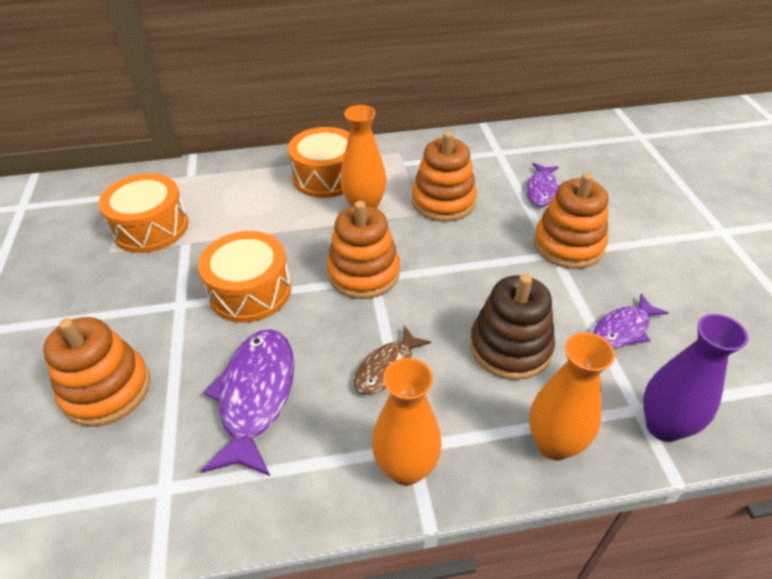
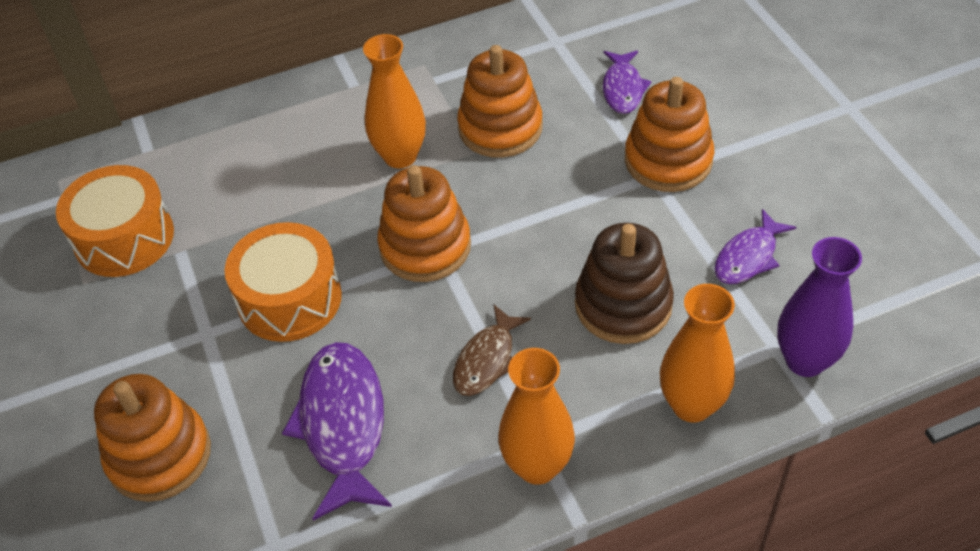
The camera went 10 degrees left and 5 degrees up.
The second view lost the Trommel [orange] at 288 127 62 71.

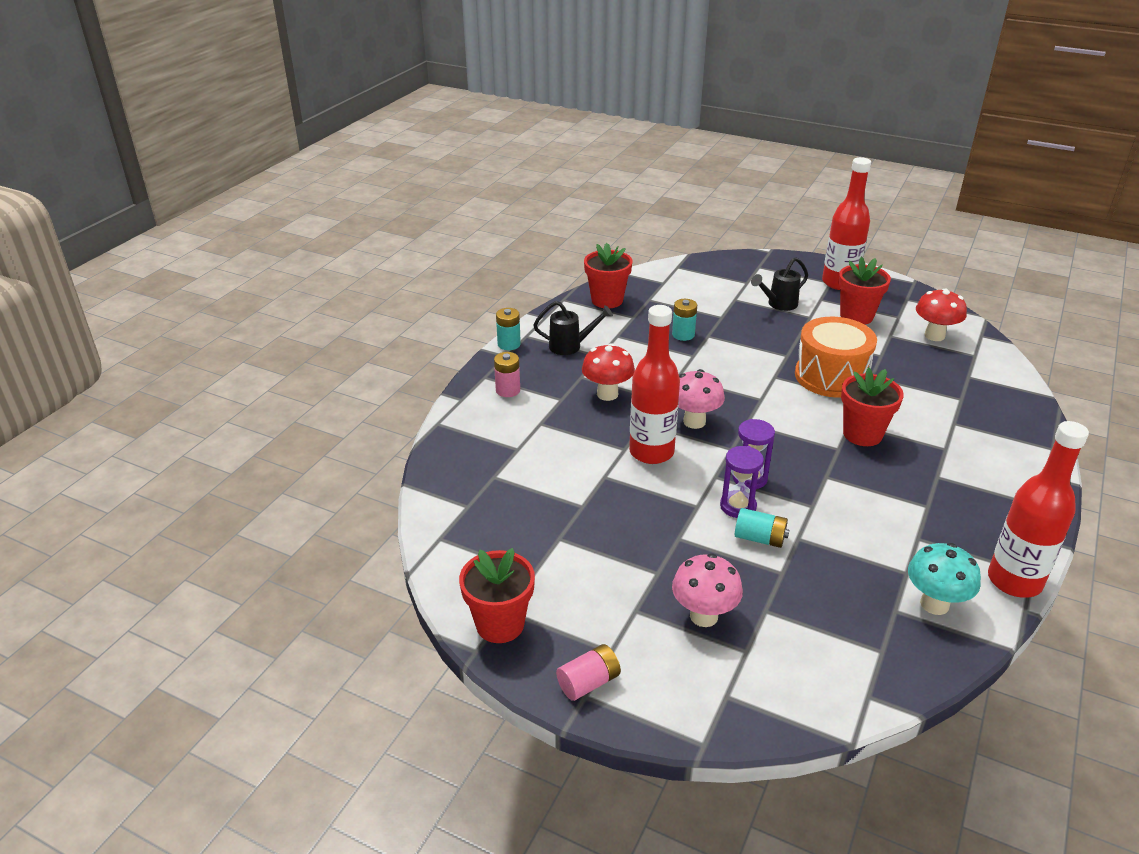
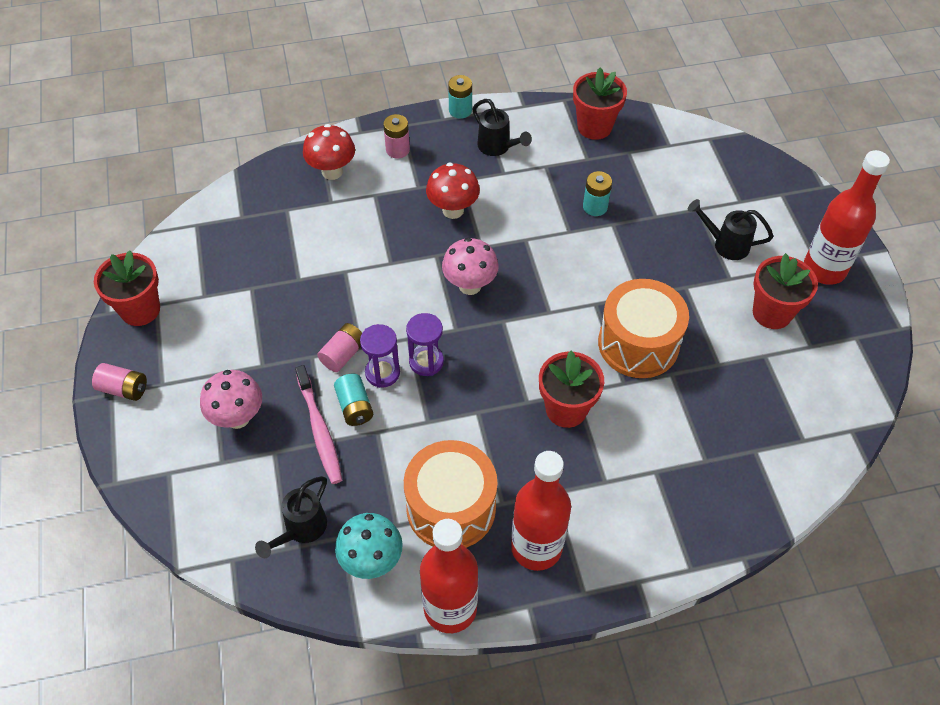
The camera went 50 degrees right and 20 degrees up.
The second view gained the Gießkanne [schwarz] at 255 476 72 82.
The second view gained the Zahnbürste [rosa] at 295 365 47 119.
The second view gained the Batterie [rosa] at 317 323 45 49.
The second view gained the Trommel [orange] at 404 440 94 108.
The Flasche [rot] ended up elsewhere, having gone from 629 305 51 159 to 511 451 60 120.
The Pilz [rot] ended up elsewhere, having gone from 916 289 51 52 to 303 124 52 56.

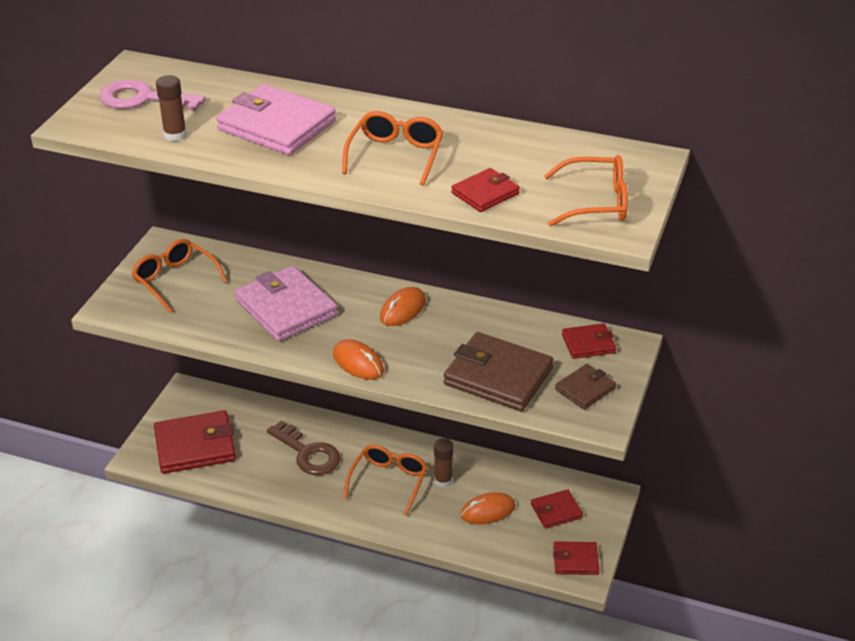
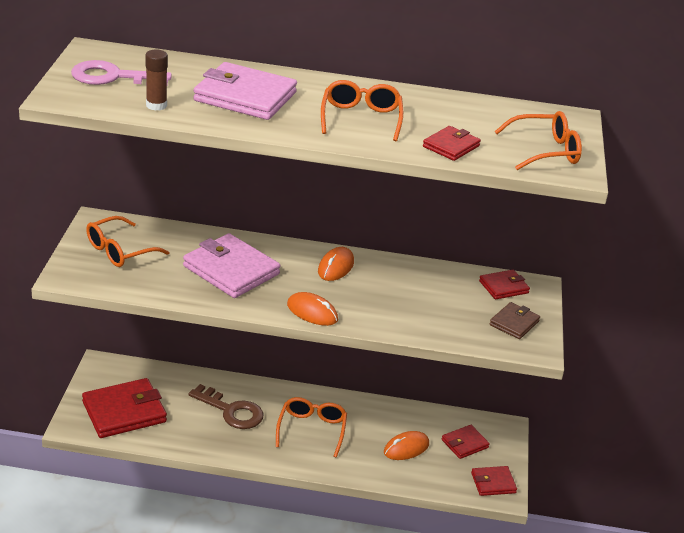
The camera went 15 degrees left and 5 degrees down.
The second view lost the Klebestift [braun] at 434 438 20 49.
The second view lost the Geldbörse [braun] at 444 332 110 79.
The Brille [orange] at 132 239 95 74 ended up facing another way, 75 degrees counterclockwise from before.

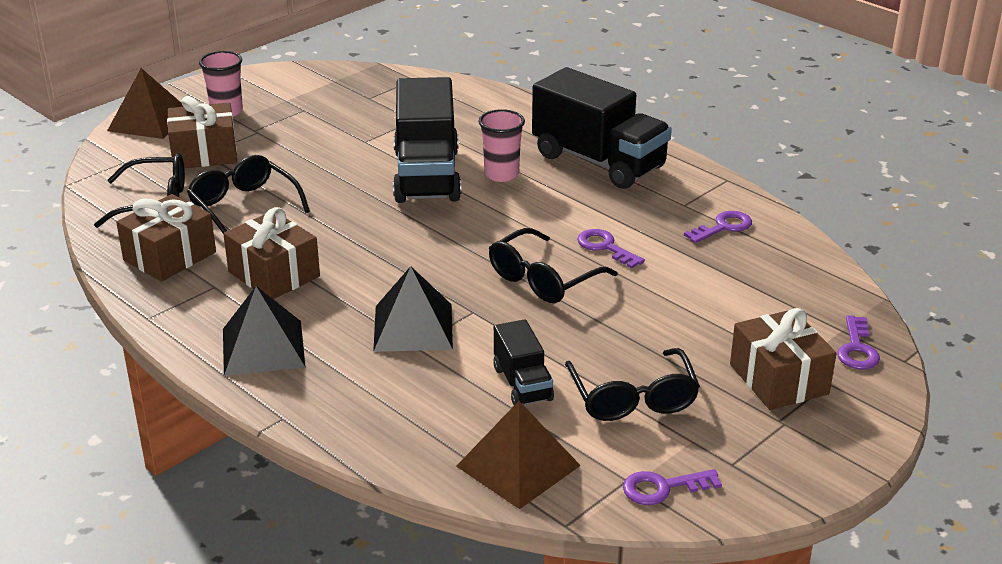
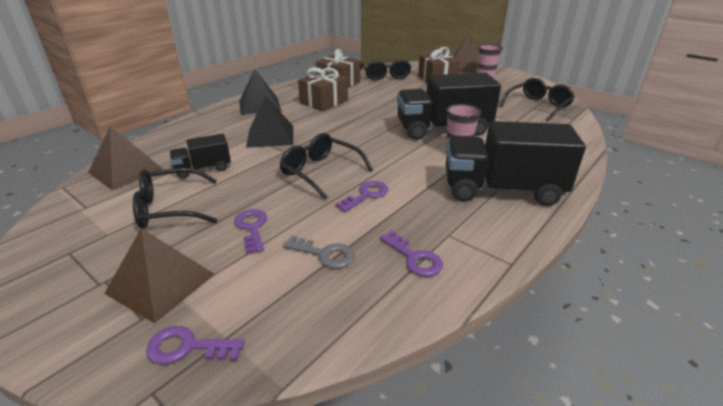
The camera went 85 degrees right and 0 degrees up.
The second view gained the Schlüssel [grau] at 283 236 72 33.
The Brille [schwarz] ended up elsewhere, having gone from 187 155 123 78 to 500 78 75 43.
The Schlüssel [lila] ended up elsewhere, having gone from 623 469 99 36 to 234 209 33 45.
Where the Geschenk [braun] stood at 730 308 107 102, the Pyramide [braun] came to stand at 104 228 111 95.
The Lastwagen [schwarz] at 532 67 140 122 ended up facing another way, 60 degrees clockwise from before.

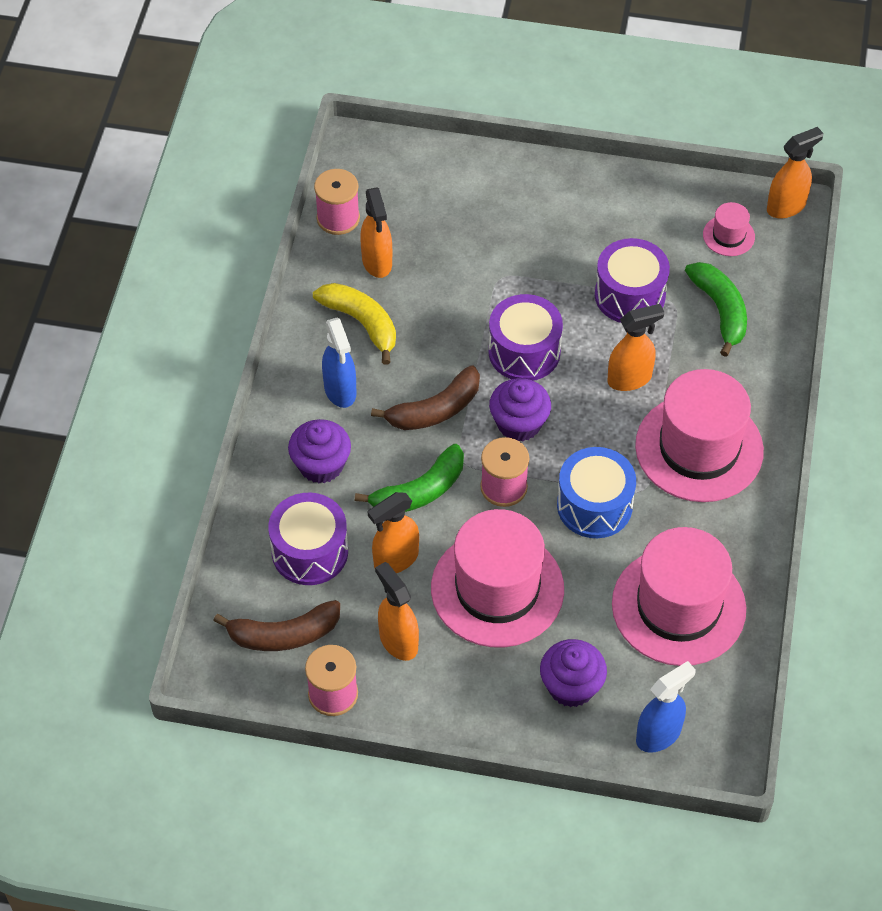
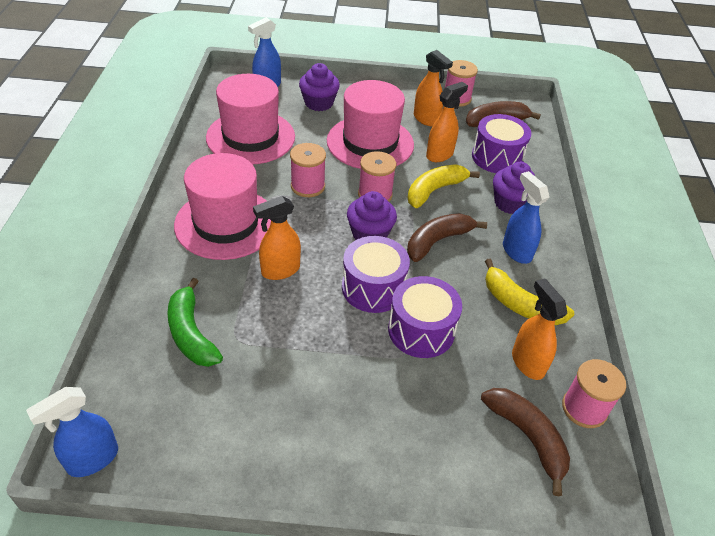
The camera went 170 degrees right and 10 degrees down.
The second view lost the Hut [rosa] at 703 202 52 54.
The second view gained the Banane [braun] at 481 388 89 108.
The Trommel [lila] ended up elsewhere, having gone from 595 238 75 85 to 388 276 74 82.
Where the Trommel [blau] stood at 557 447 79 91, the Garnrolle [rosa] came to stand at 290 143 36 54.
What was the Banane [grün] at 355 444 109 68 turned into the Banane [gelb] at 407 164 73 44.
What was the Sprühflasche [orange] at 767 127 57 91 turned into the Sprühflasche [blau] at 26 387 92 90.

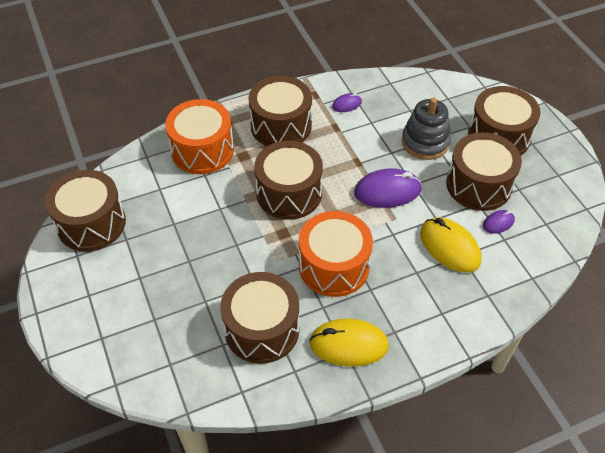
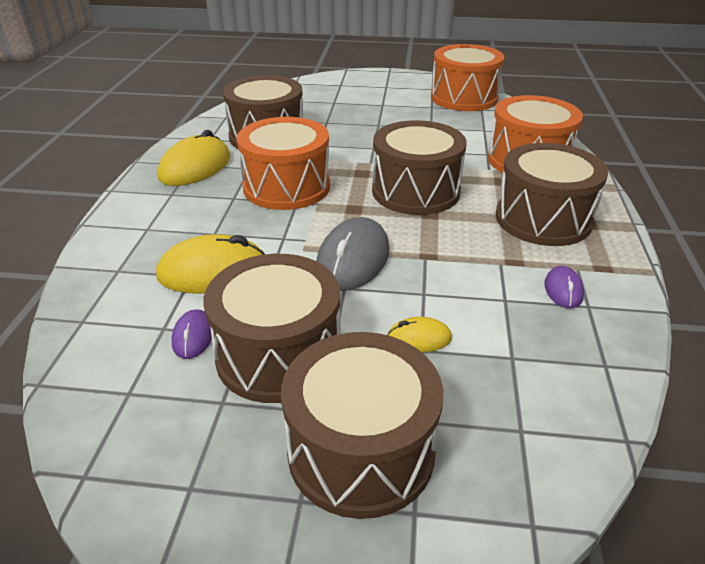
The camera went 120 degrees right and 15 degrees down.
Where the Stapelspielzeug [grau] stood at 402 98 49 62, the Computermaus [gelb] came to stand at 388 317 64 35.
What was the Trommel [braun] at 45 170 81 81 turned into the Trommel [orange] at 431 44 73 67.
What was the Computermaus [lila] at 354 168 68 40 turned into the Computermaus [grau] at 316 217 74 74.

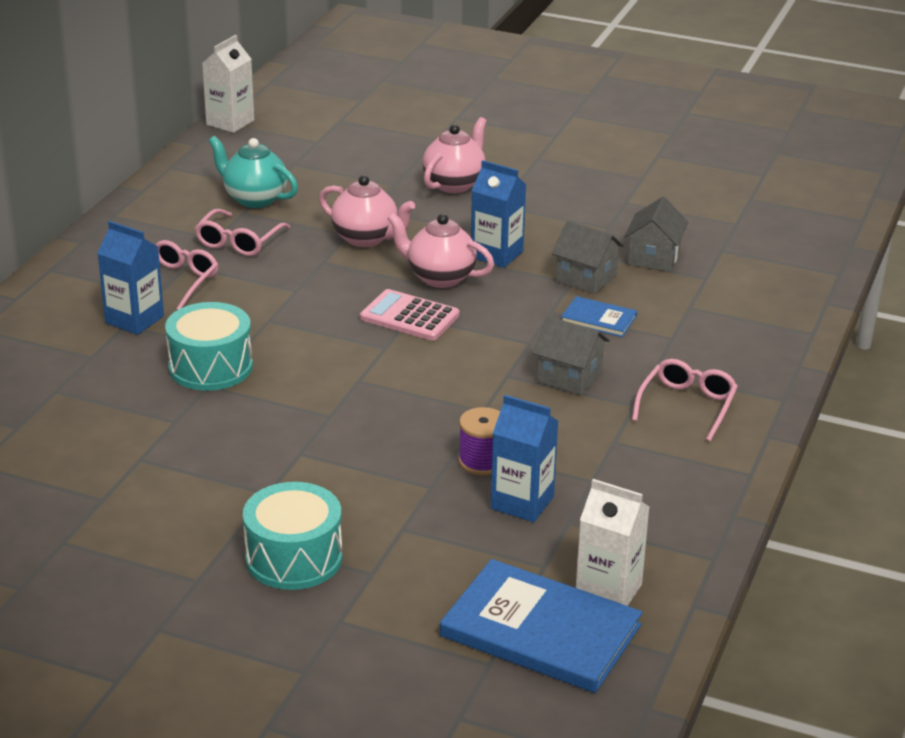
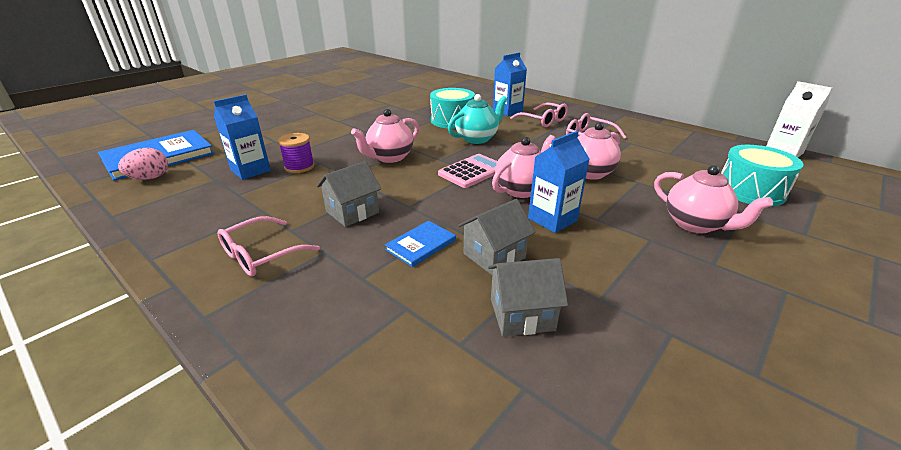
The camera went 110 degrees right and 0 degrees up.
The second view gained the Teekanne [rosa] at 351 109 68 54.
The Teekanne [türkis] ended up elsewhere, having gone from 208 136 90 72 to 448 94 59 50.
The Trommel [türkis] ended up elsewhere, having gone from 243 482 99 108 to 721 145 83 61.
Where the Getränkekarton [weiß] stood at 576 479 73 127, the Ei [rosa] came to stand at 118 148 50 32.
The Haus [grau] at 624 197 64 75 ended up facing another way, 45 degrees counterclockwise from before.
The Brille [rosa] at 632 359 106 83 ended up facing another way, 90 degrees clockwise from before.

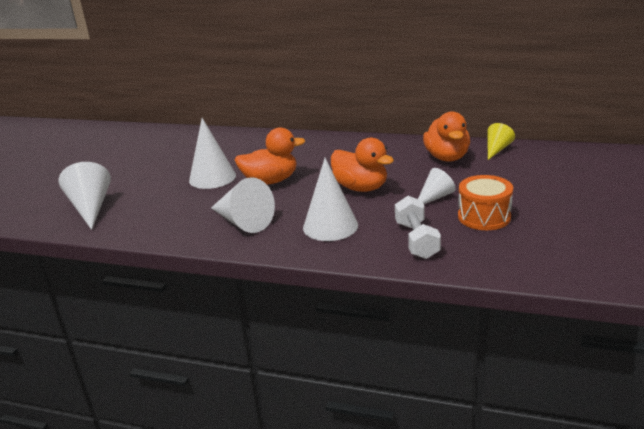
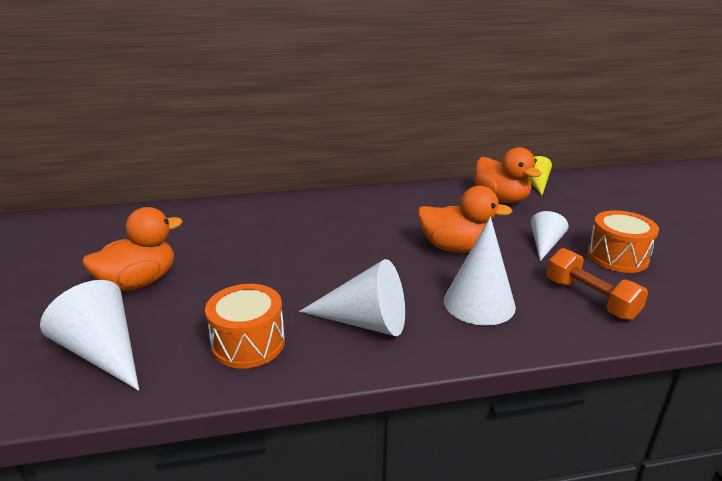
The camera went 30 degrees left and 0 degrees up.
The second view lost the Kegel [weiß] at 189 118 47 71.
The second view gained the Trommel [orange] at 205 284 80 85.
The Ente [orange] ended up elsewhere, having gone from 235 127 71 58 to 82 207 100 84.
What was the Hantel [weiß] at 395 196 46 63 turned into the Hantel [orange] at 546 248 102 72.

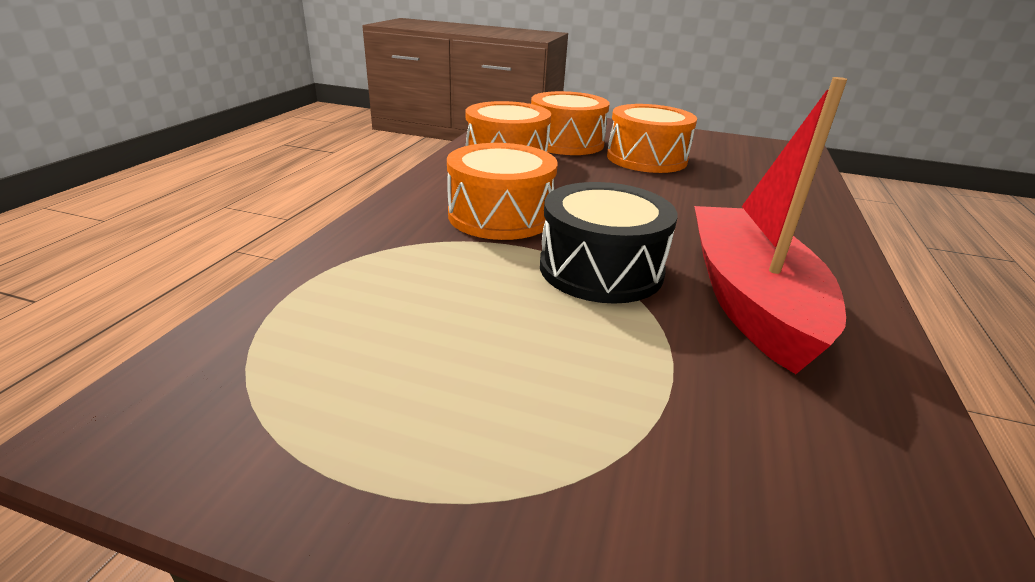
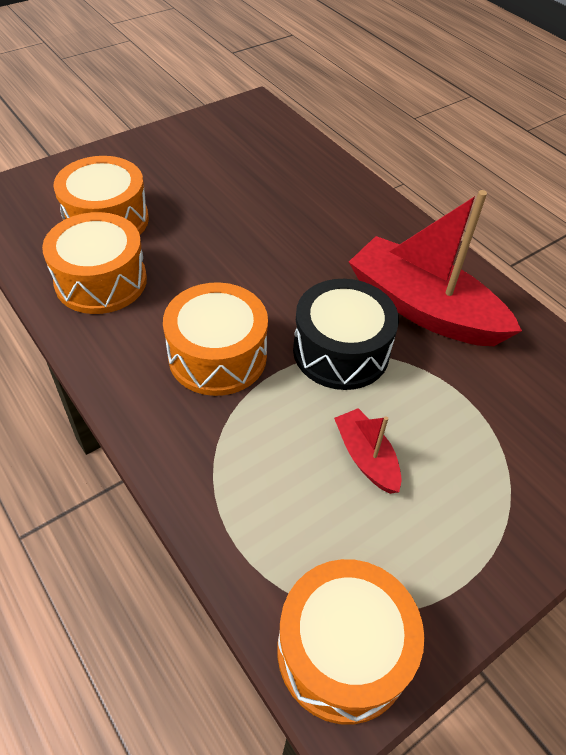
The camera went 55 degrees left and 20 degrees up.
The second view gained the Boot [rot] at 334 408 68 86.
The Trommel [orange] ended up elsewhere, having gone from 607 104 90 69 to 277 559 147 166.

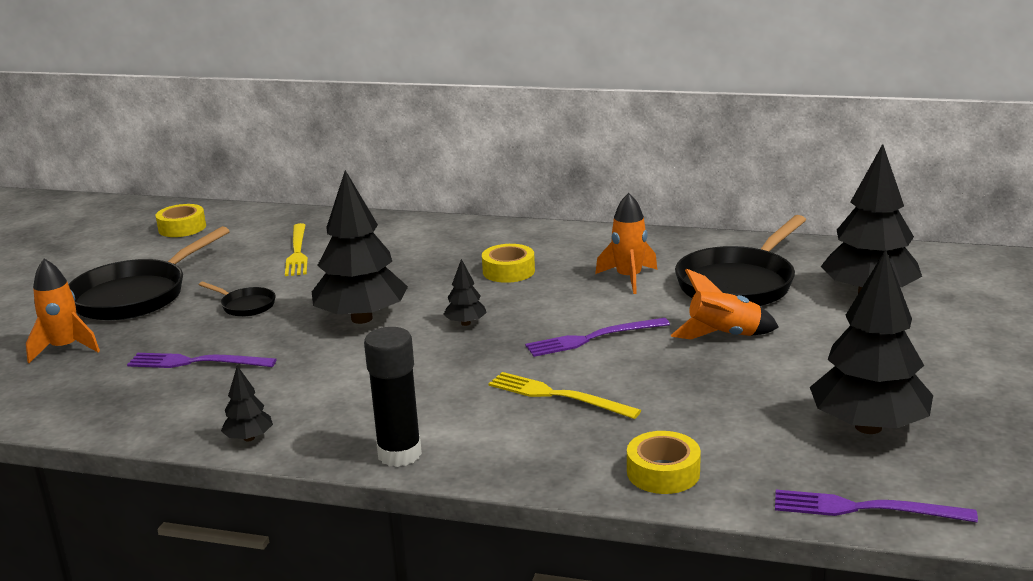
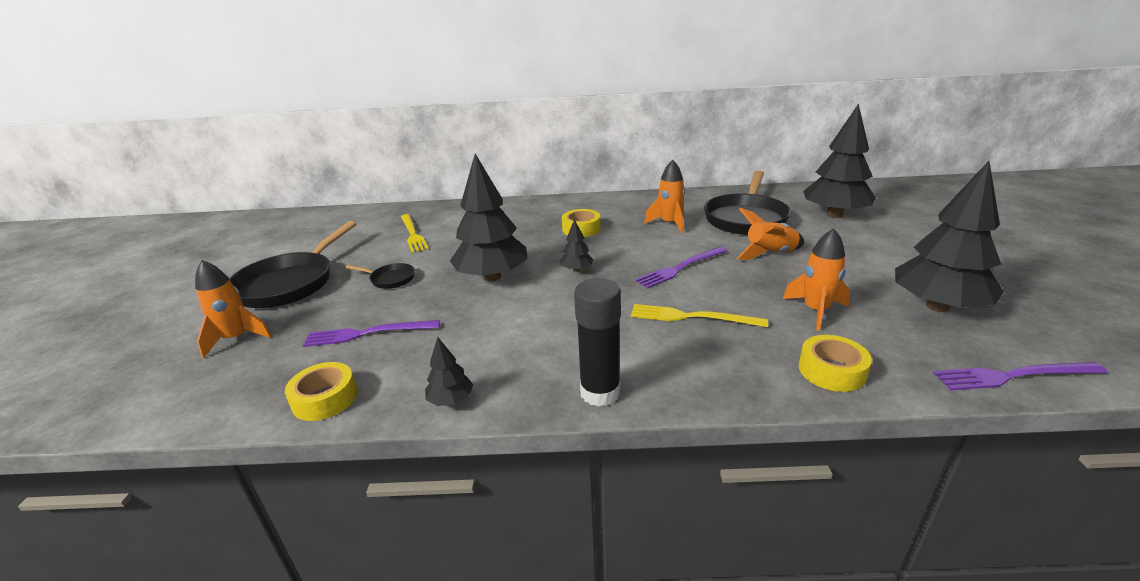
The camera went 15 degrees left and 5 degrees up.
The second view gained the Rakete [orange] at 783 228 67 103.
The Klebeband [gelb] ended up elsewhere, having gone from 156 204 50 33 to 285 362 72 59.

